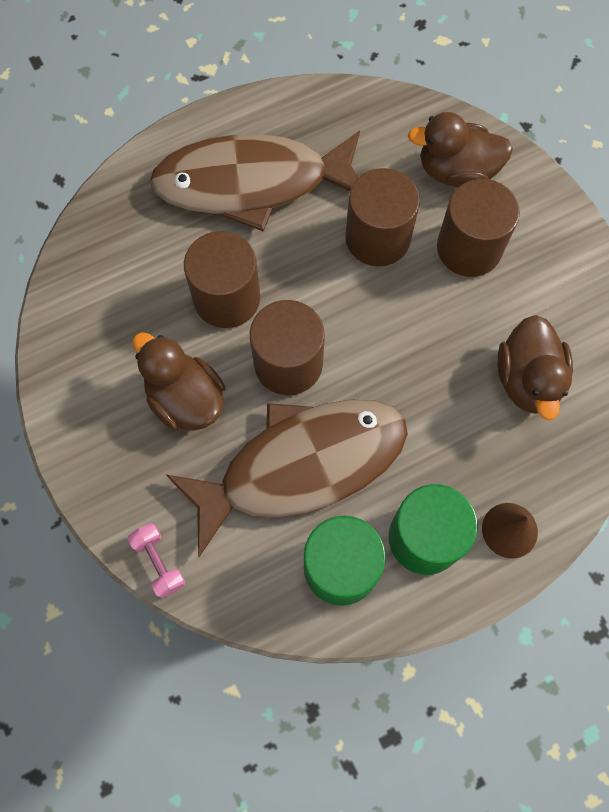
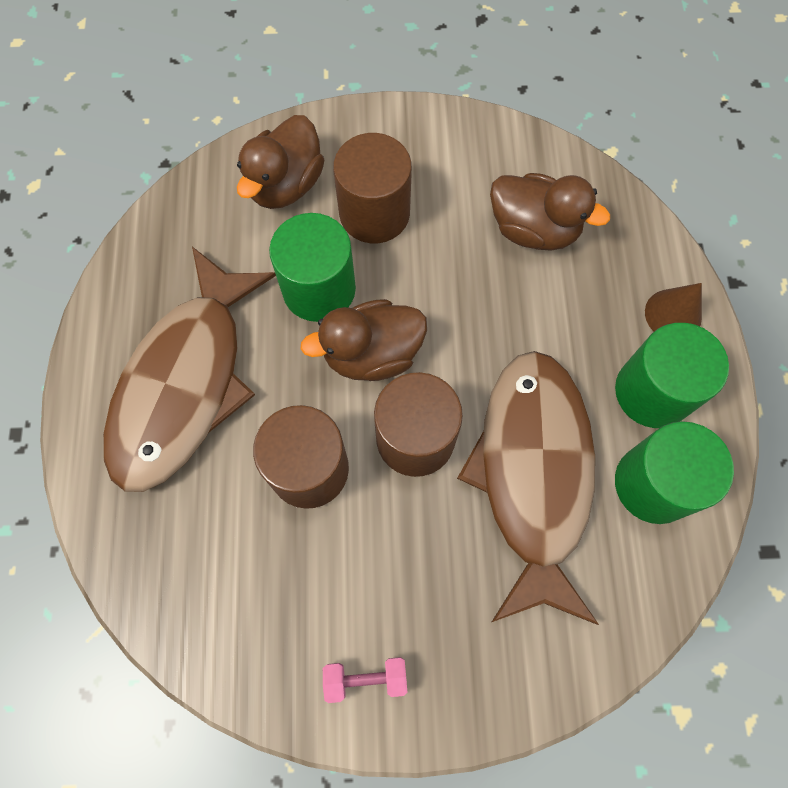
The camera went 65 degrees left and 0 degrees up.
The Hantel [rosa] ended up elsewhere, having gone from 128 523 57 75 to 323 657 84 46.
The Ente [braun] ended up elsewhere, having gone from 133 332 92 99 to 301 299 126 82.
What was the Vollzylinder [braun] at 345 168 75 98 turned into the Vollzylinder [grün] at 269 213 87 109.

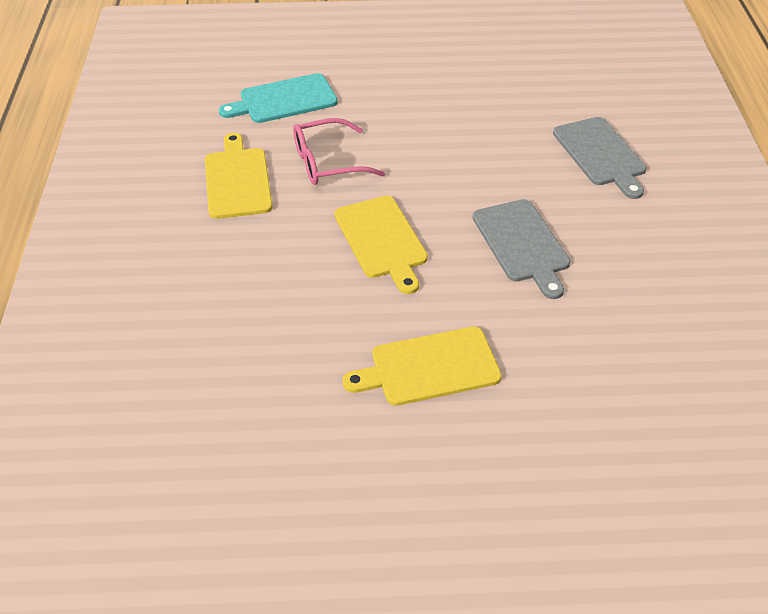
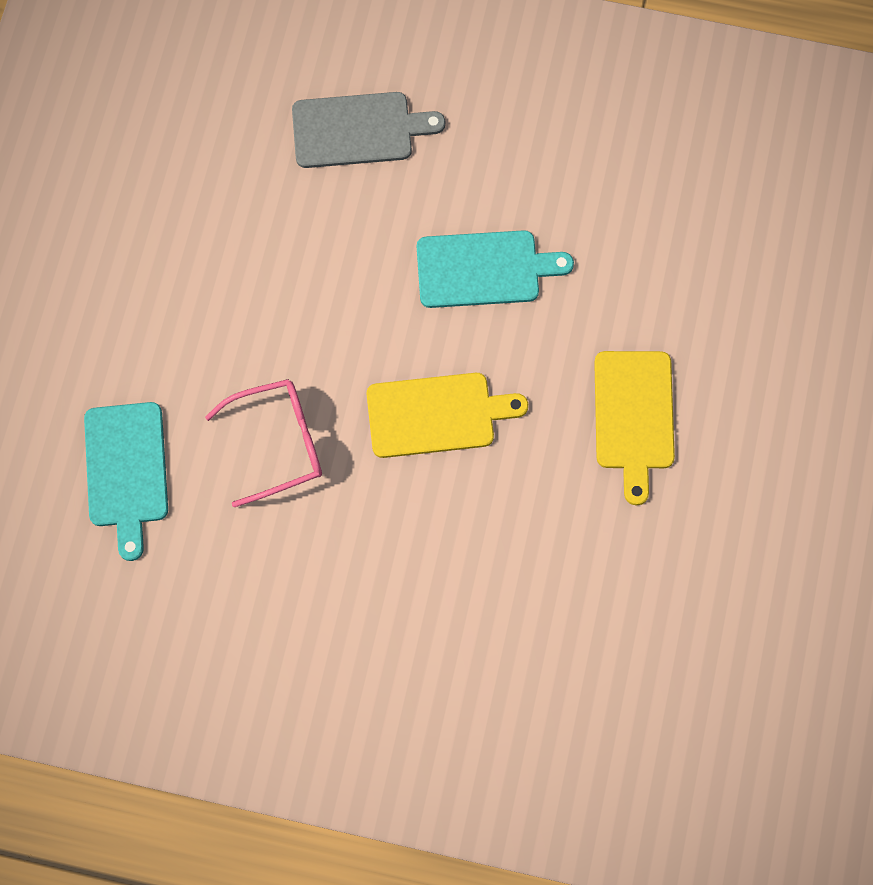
The camera went 75 degrees left and 25 degrees up.
The second view lost the Schneidebrett [gelb] at 205 133 68 86.
What was the Schneidebrett [grau] at 473 199 97 100 turned into the Schneidebrett [türkis] at 417 230 157 78.
The Brille [rosa] at 293 118 92 67 ended up facing another way, 105 degrees counterclockwise from before.

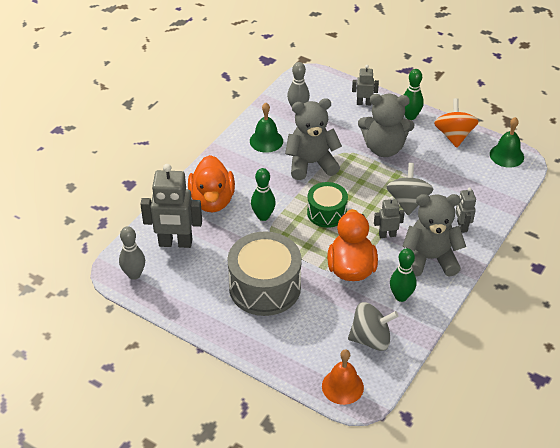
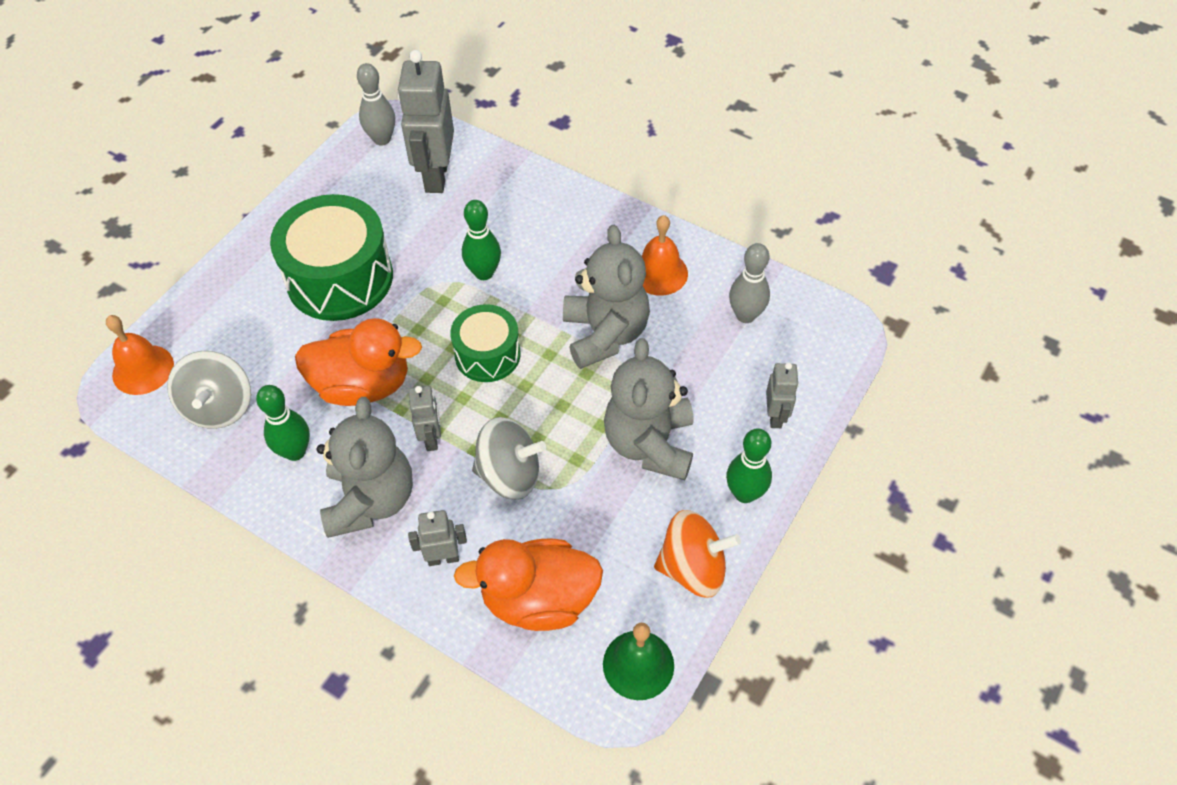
The camera went 90 degrees right and 10 degrees up.
The Ente [orange] ended up elsewhere, having gone from 188 155 47 57 to 454 539 149 92.
What was the Trommel [grau] at 227 231 75 85 turned into the Trommel [grün] at 270 194 123 127.
What was the Glocke [grün] at 250 103 33 50 turned into the Glocke [orange] at 642 215 46 80.

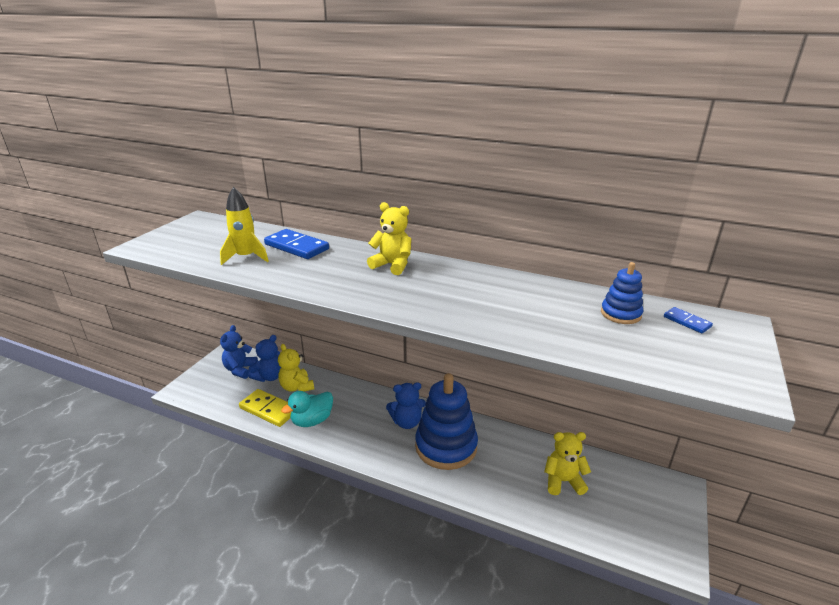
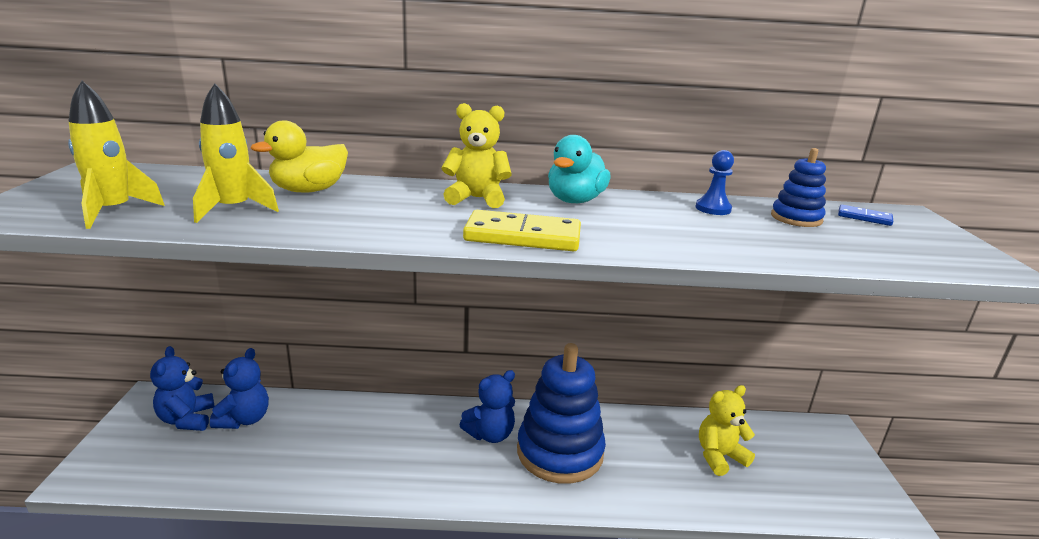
The camera went 25 degrees left and 5 degrees down.
The second view lost the Teddybär [gelb] at 278 344 36 48.
The second view gained the Rakete [gelb] at 68 81 97 148.
The second view gained the Bauer [blau] at 696 150 38 65.
The Dominostein [gelb] ended up elsewhere, having gone from 239 389 52 38 to 463 210 118 41.
The Ente [türkis] ended up elsewhere, having gone from 281 391 52 36 to 548 135 63 68.
Where the Dominostein [blau] stood at 264 229 65 30, the Ente [gelb] came to stand at 251 121 97 72.

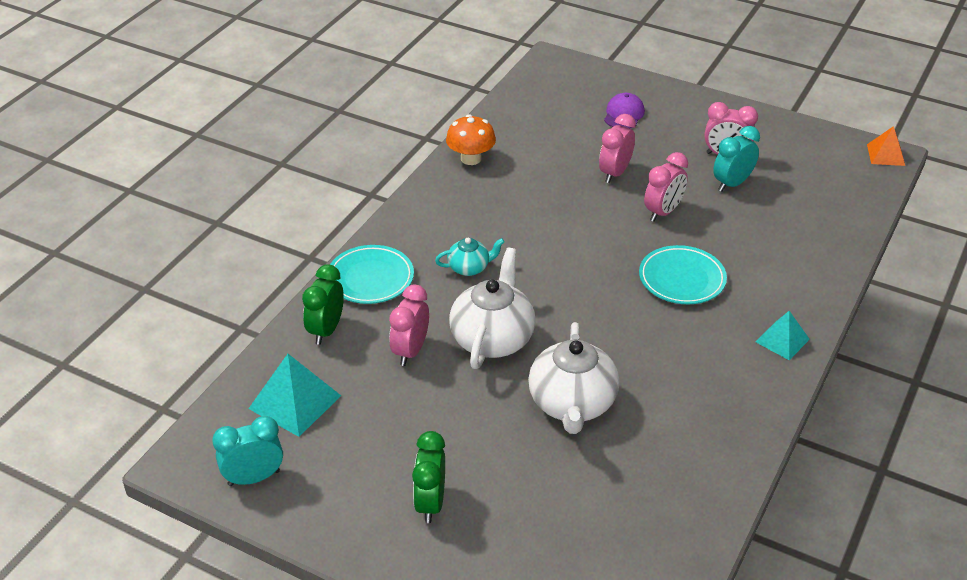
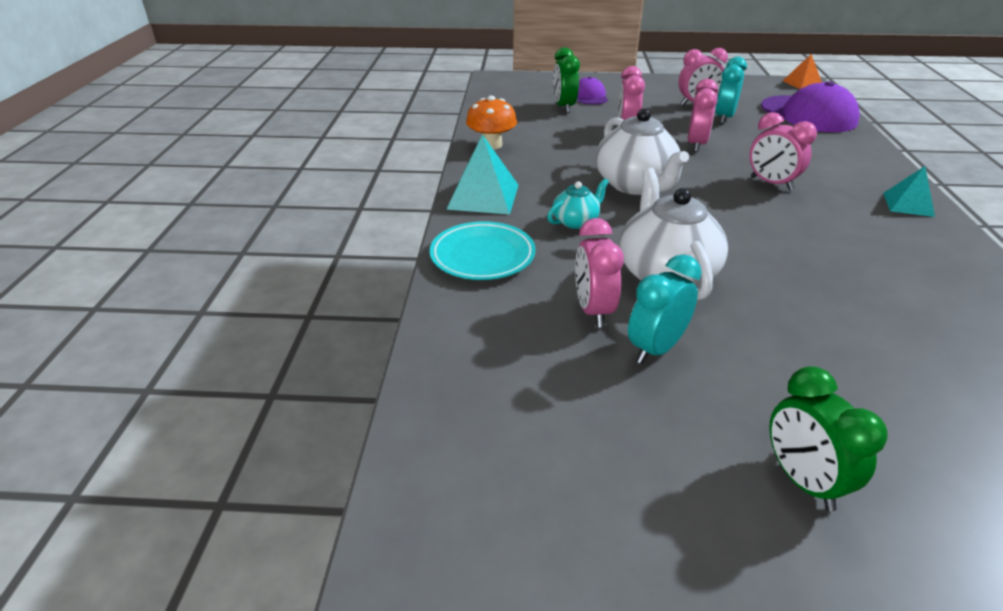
The camera went 25 degrees left and 5 degrees down.
The second view gained the Kappe [lila] at 761 81 99 51.
The Wecker [türkis] ended up elsewhere, having gone from 212 416 71 70 to 628 254 73 110.
The Pyramide [türkis] ended up elsewhere, having gone from 248 354 93 83 to 446 134 72 80.
The Wecker [grün] ended up elsewhere, having gone from 302 264 42 81 to 553 47 27 66.
The Teekanne [weiß] ended up elsewhere, having gone from 528 322 91 112 to 596 108 93 87.
Where the Teller [türkis] stood at 639 245 88 59, the Wecker [rosa] came to stand at 749 112 68 78.

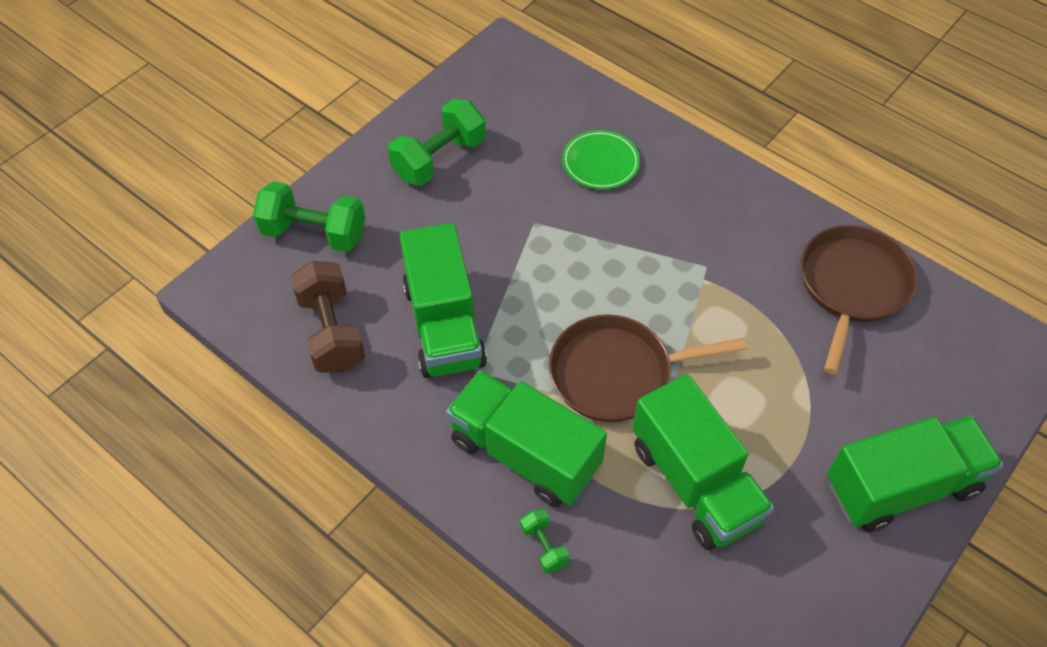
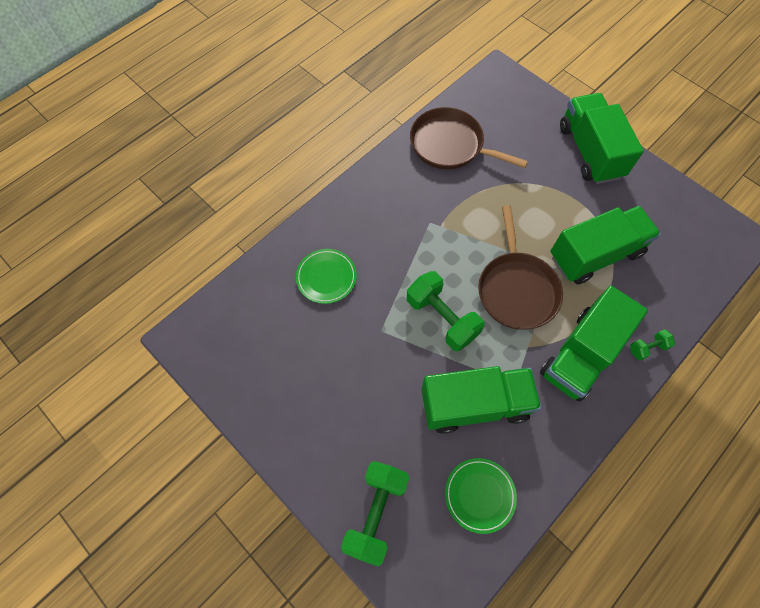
The camera went 85 degrees left and 10 degrees up.
The Hantel [grün] ended up elsewhere, having gone from 388 99 98 87 to 407 271 78 80.
Where the Hantel [braun] stood at 290 261 75 112, the Teller [grün] came to stand at 445 458 72 76.

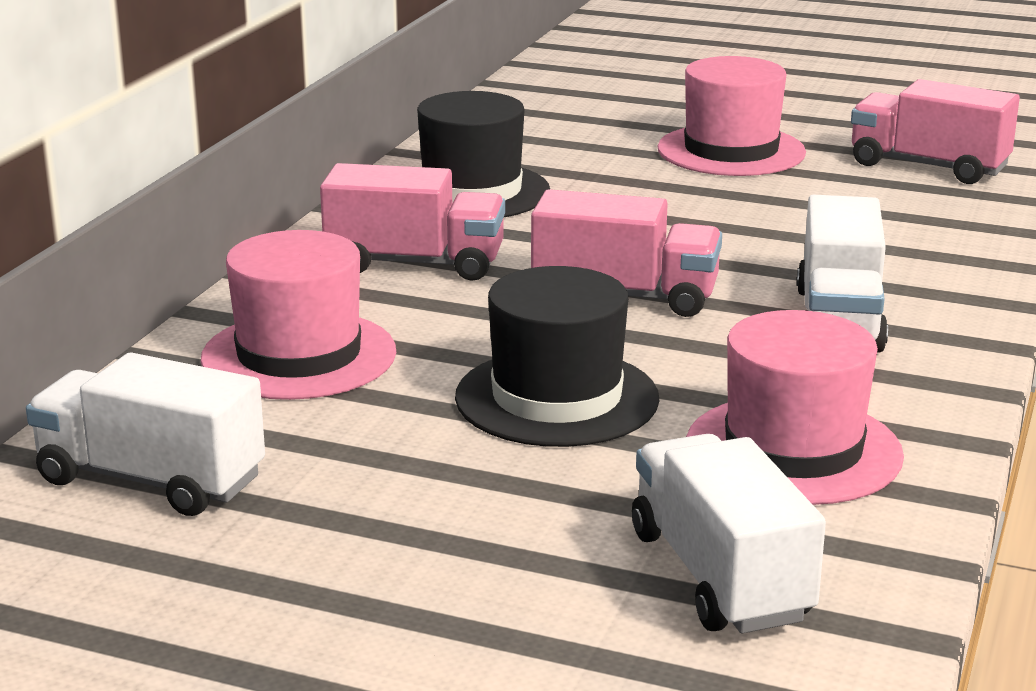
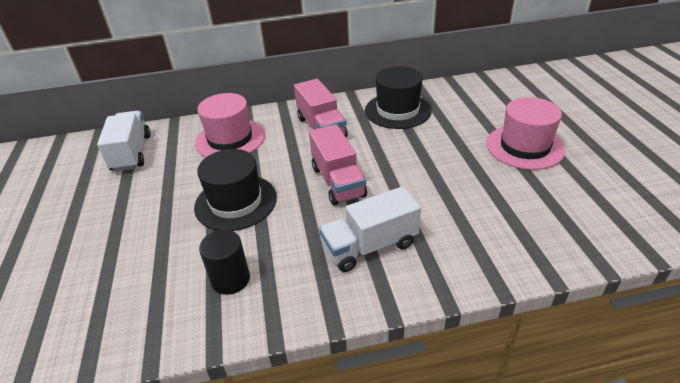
The camera went 60 degrees right and 15 degrees up.
The second view lost the Lastwagen [weiß] at 632 434 194 199.
The second view lost the Lastwagen [rosa] at 851 79 169 105.
Where the Hut [rosa] stood at 686 310 218 195, the Vollzylinder [schwarz] came to stand at 199 230 51 65.

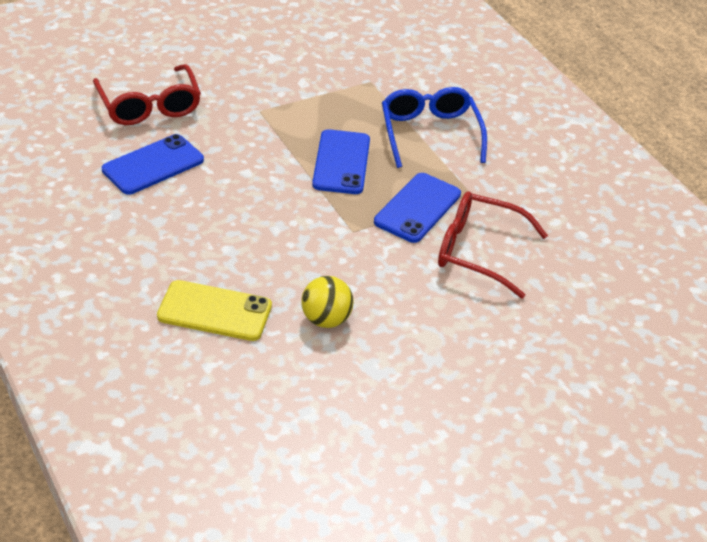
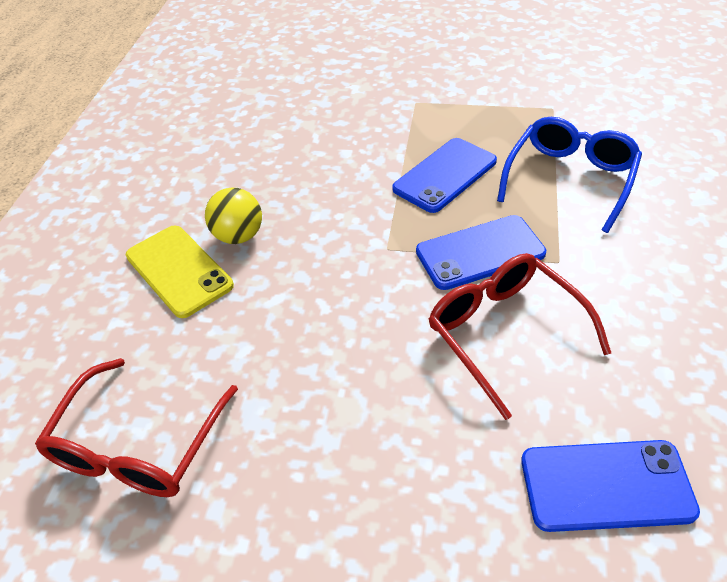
The camera went 45 degrees right and 5 degrees up.
The Brille [rot] ended up elsewhere, having gone from 93 64 108 61 to 35 358 203 139.
The Handy [blau] ended up elsewhere, having gone from 102 134 102 61 to 521 440 179 92.
The Ball [gelb] ended up elsewhere, having gone from 301 276 53 52 to 205 188 57 56.

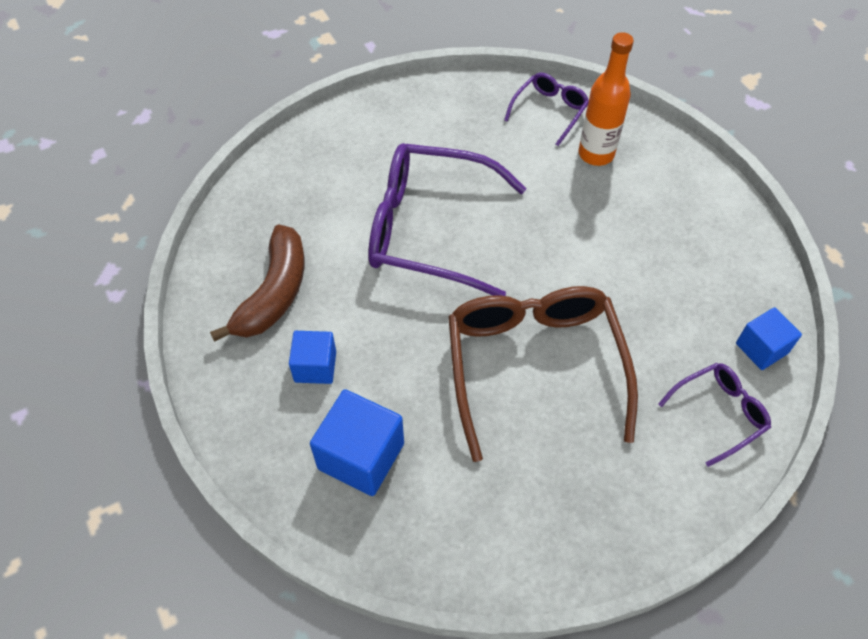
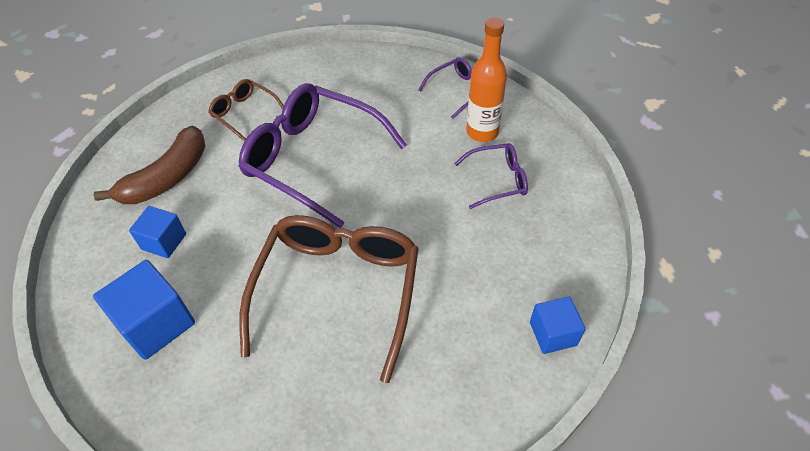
The camera went 20 degrees right and 5 degrees down.
The second view gained the Brille [braun] at 208 79 76 63.
The Brille [lila] ended up elsewhere, having gone from 658 363 113 104 to 454 143 74 66.

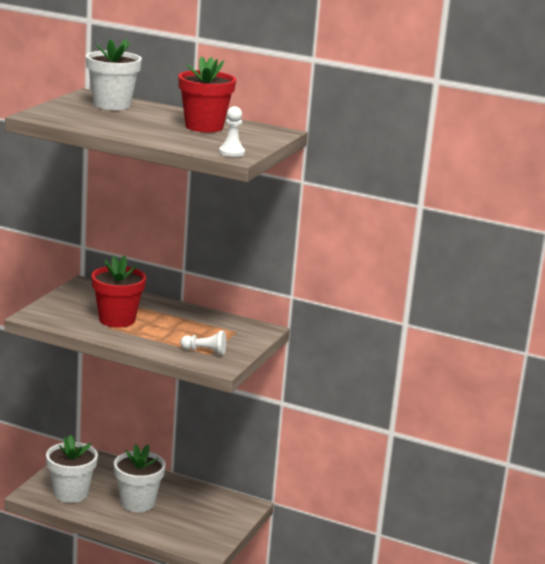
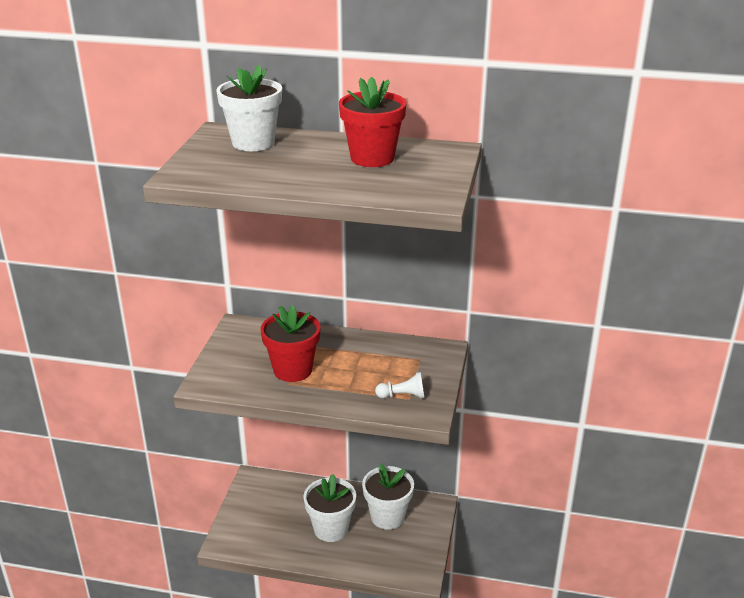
The camera went 10 degrees left and 10 degrees up.
The second view lost the Bauer [weiß] at 219 106 26 51.
The Blumentopf [weiß] ended up elsewhere, having gone from 46 435 52 68 to 362 463 52 67.

